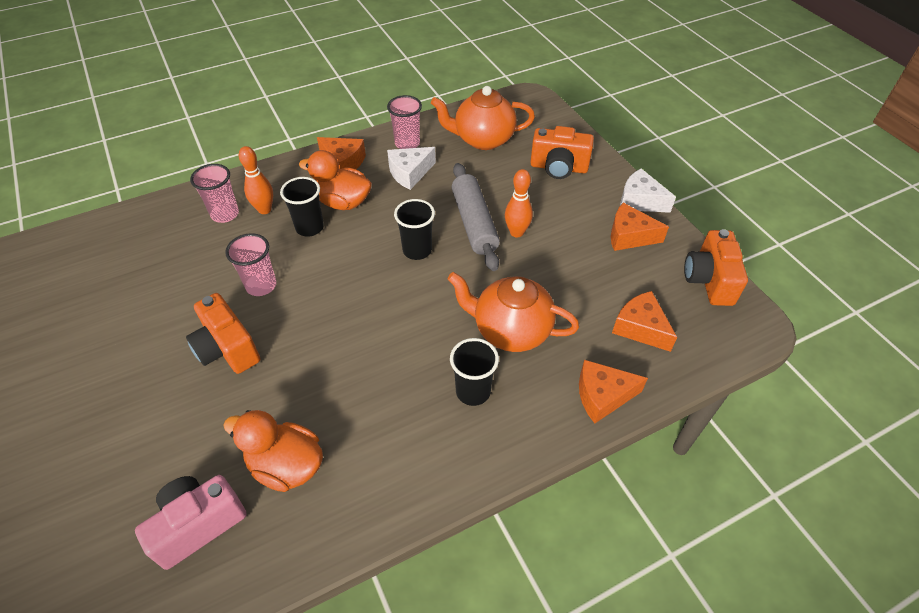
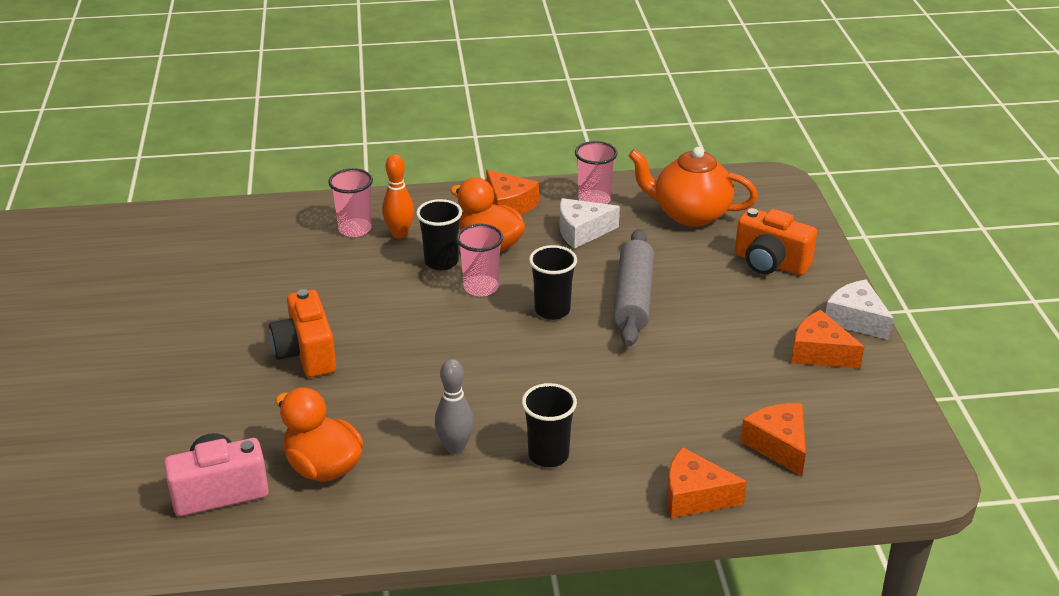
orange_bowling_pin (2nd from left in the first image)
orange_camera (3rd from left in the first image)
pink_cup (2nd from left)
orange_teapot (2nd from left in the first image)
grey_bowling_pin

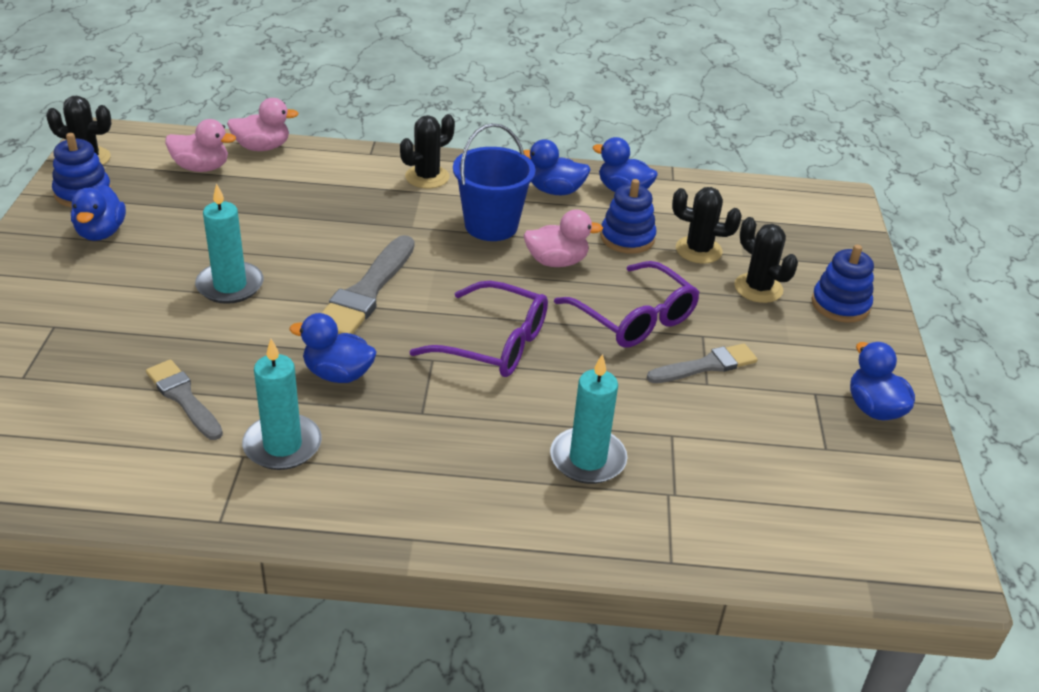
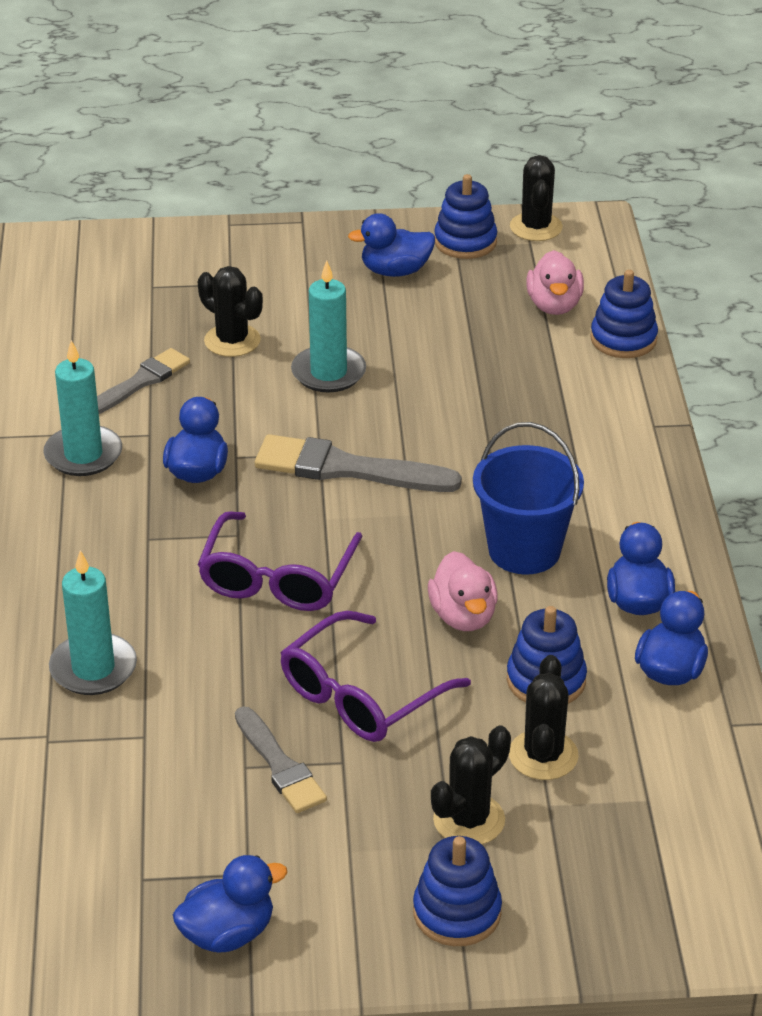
blue_stacking_toy (4th from left)
black_cactus (1st from left)

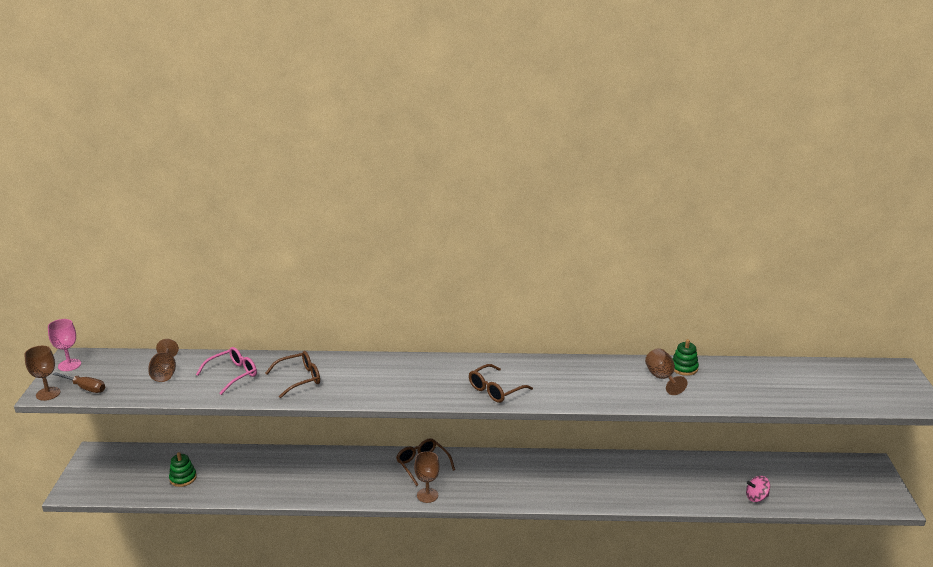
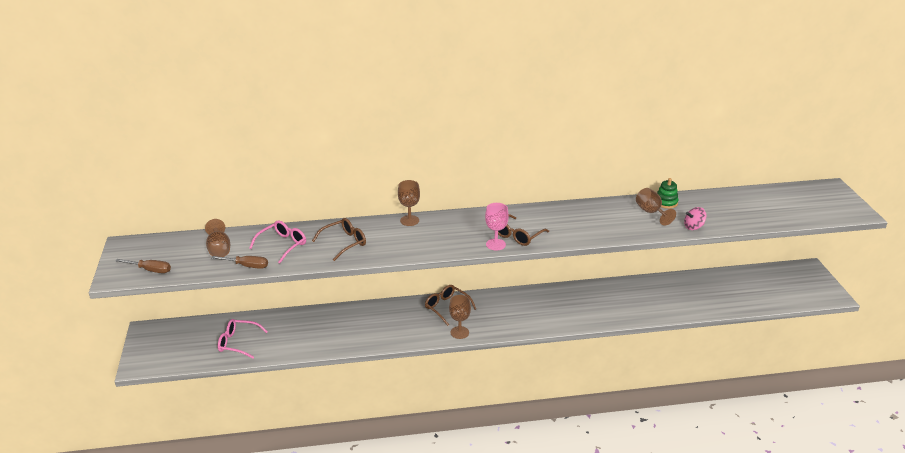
pink_goblet
brown_goblet (2nd from left)
pink_glasses (1st from left)
pink_spinning_top
brown_screwdriver (2nd from left)

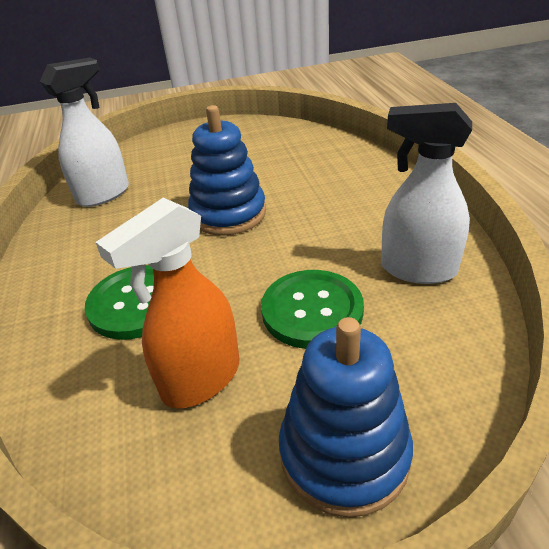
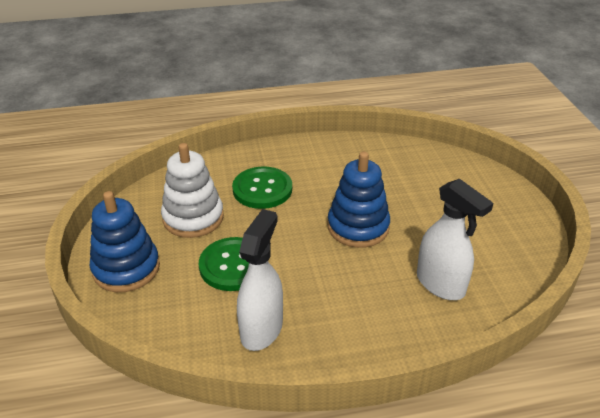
white_spray_bottle (2nd from left)
white_stacking_toy

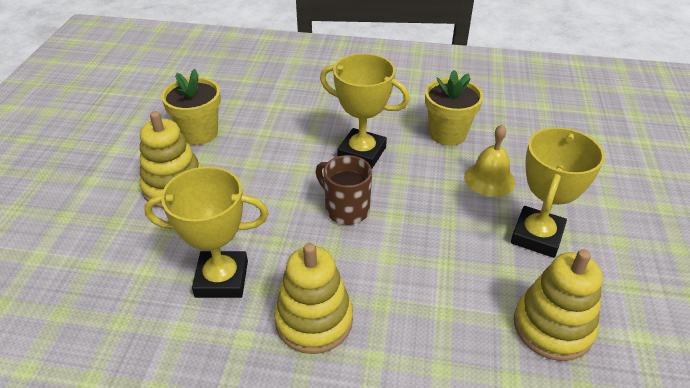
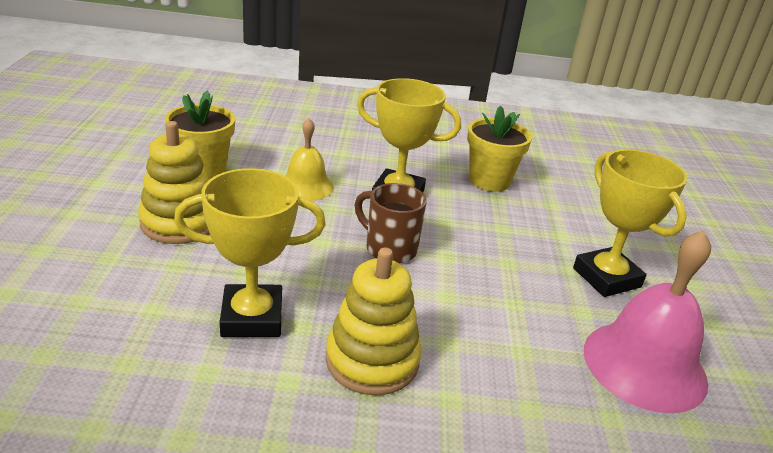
yellow_bell
yellow_trophy (3rd from left)
pink_bell

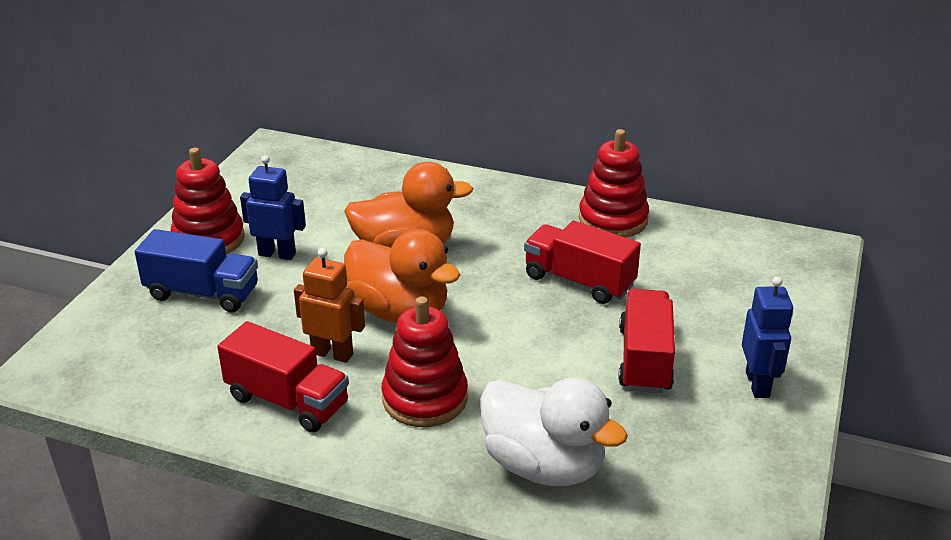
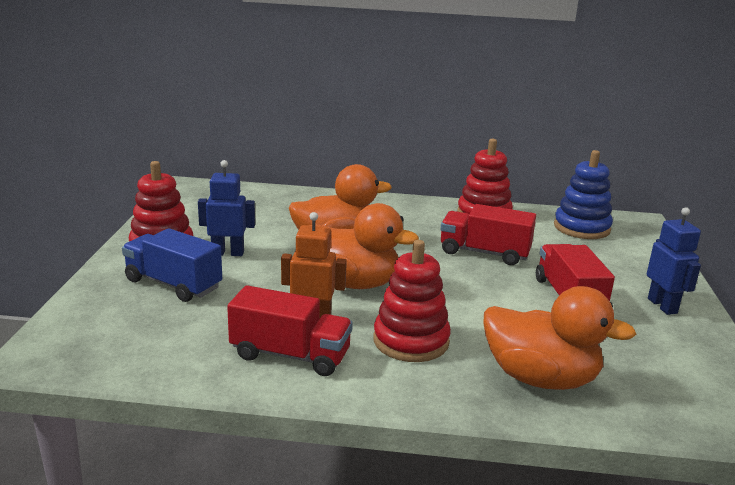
blue_truck
orange_duck (3rd from left)
blue_stacking_toy

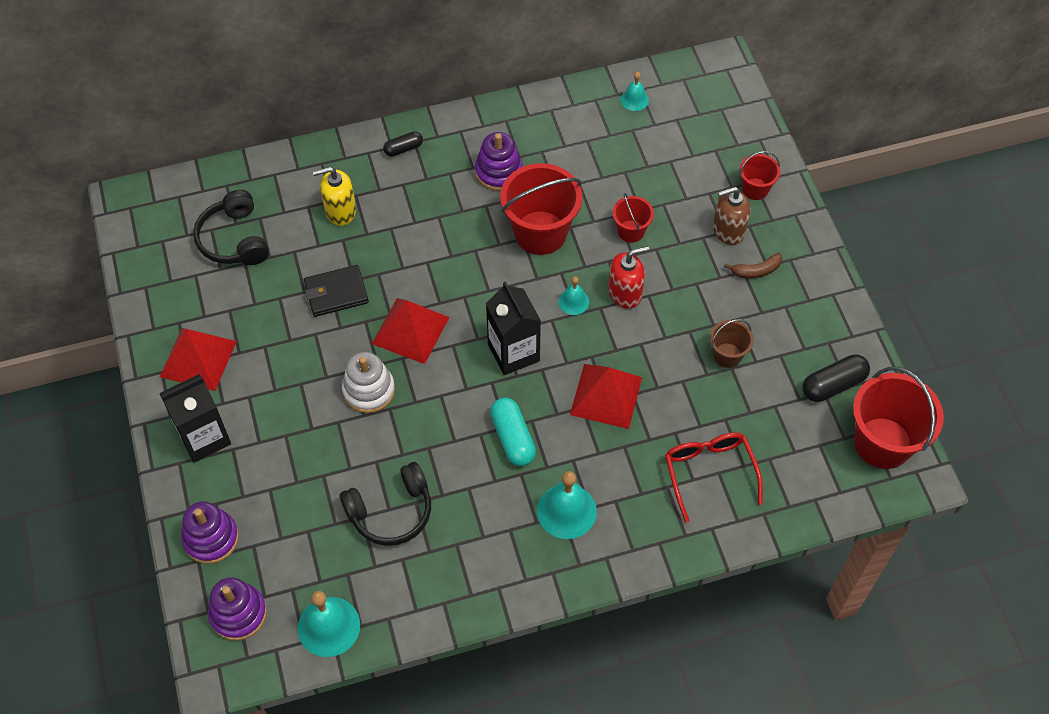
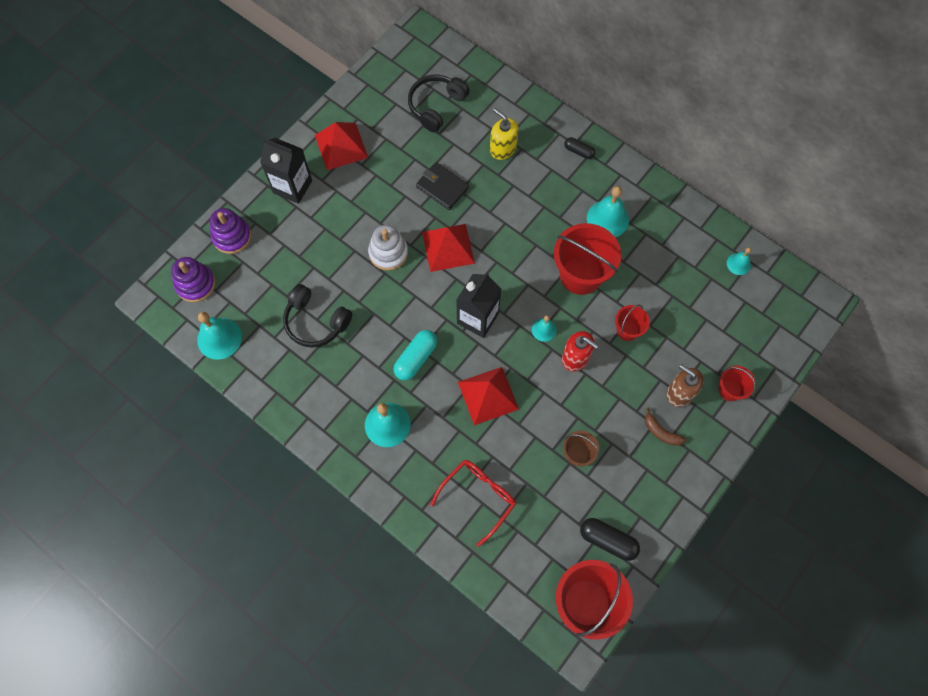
turquoise_bell (4th from left)

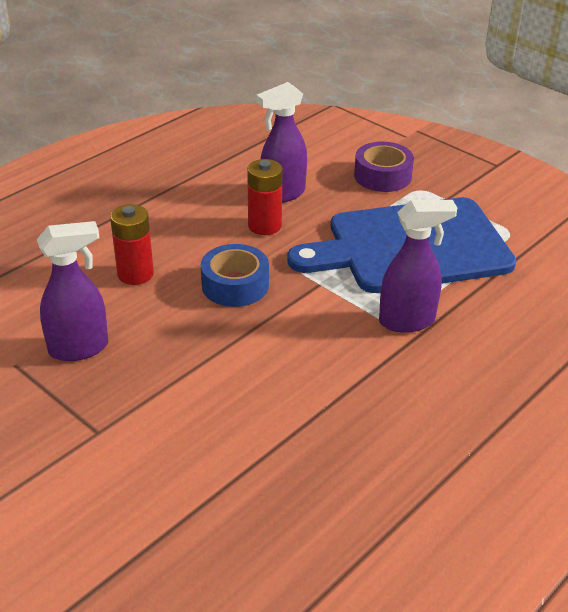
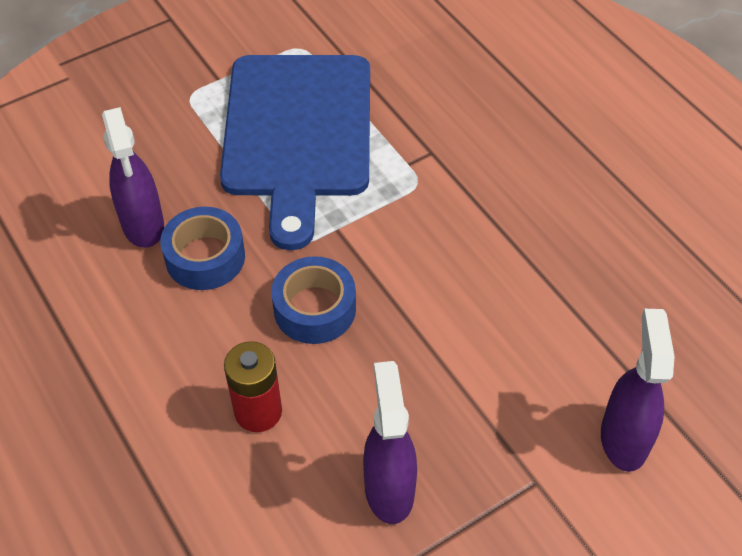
purple_tape
blue_tape (1st from left)
purple_spray_bottle (3rd from left)

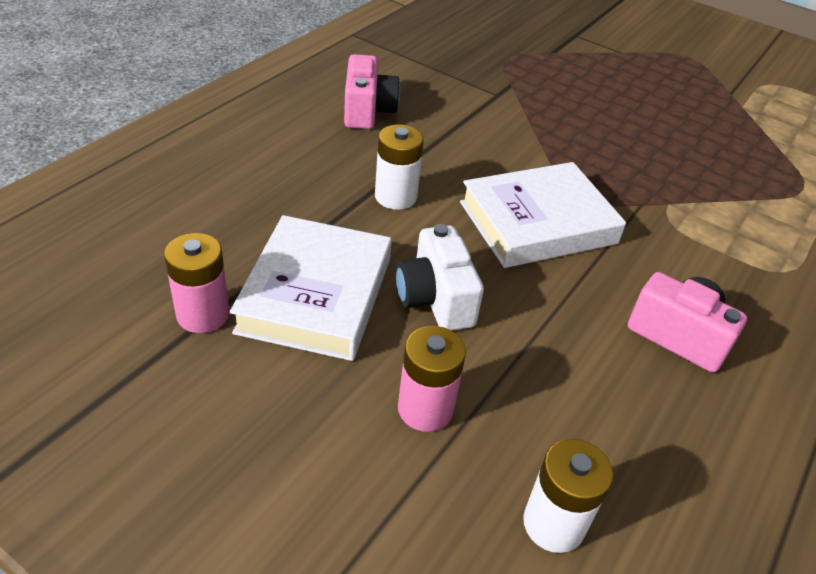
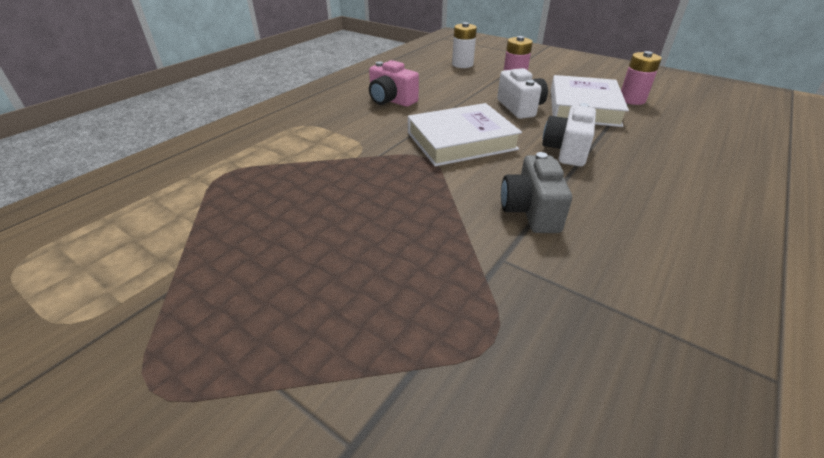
pink_camera (1st from left in the first image)
white_camera (2nd from left)
grey_camera

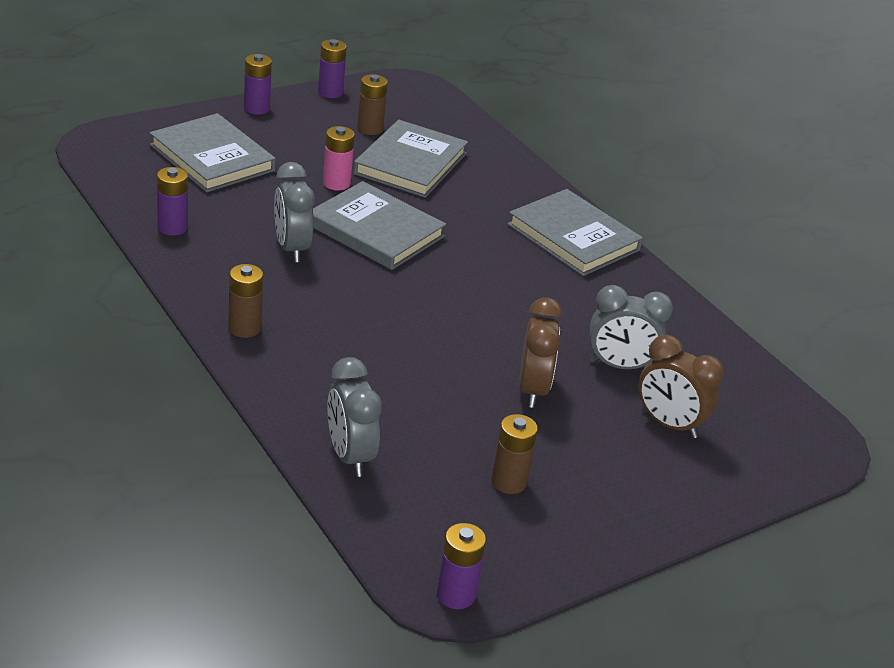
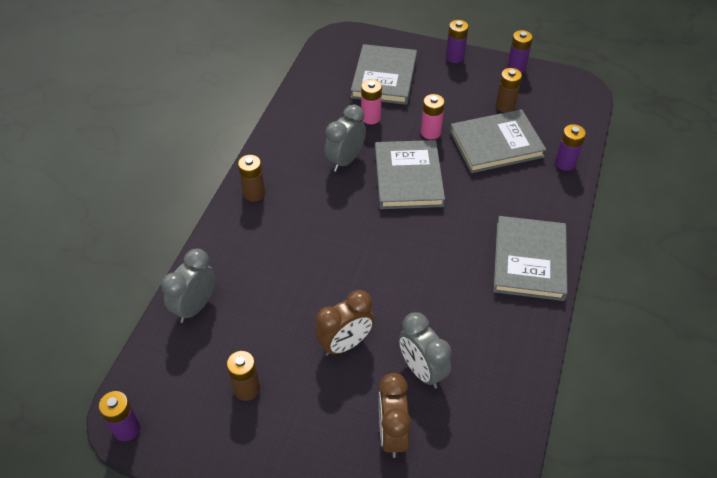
purple_battery (4th from left)
pink_battery (1st from left)

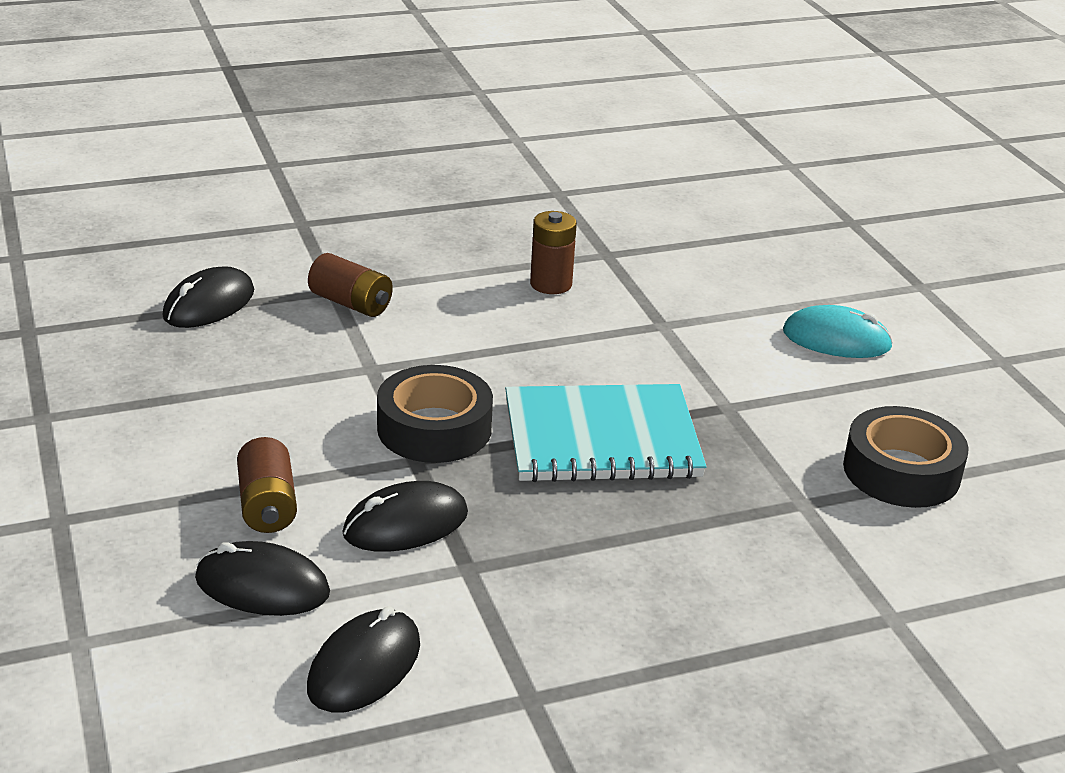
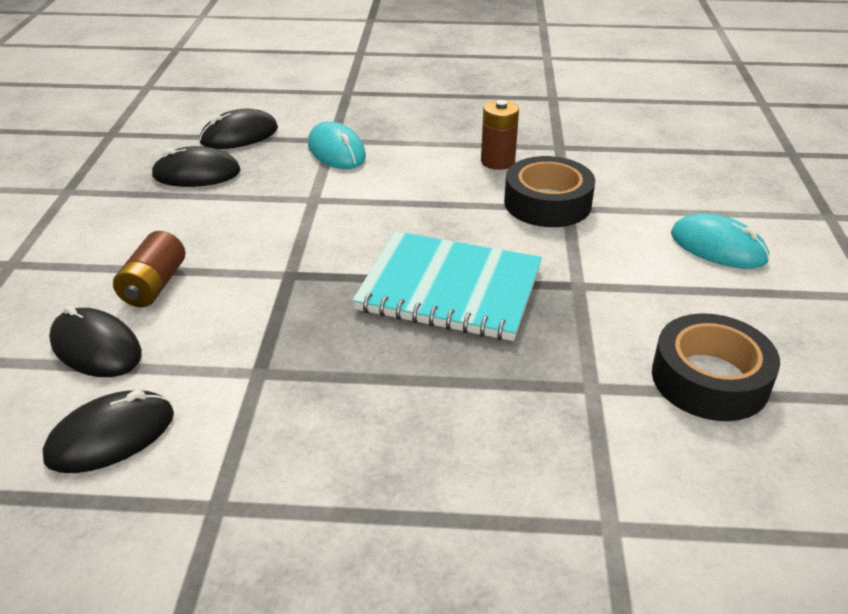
turquoise_mouse (1st from left)
black_tape (1st from left)
black_mouse (3rd from left)

